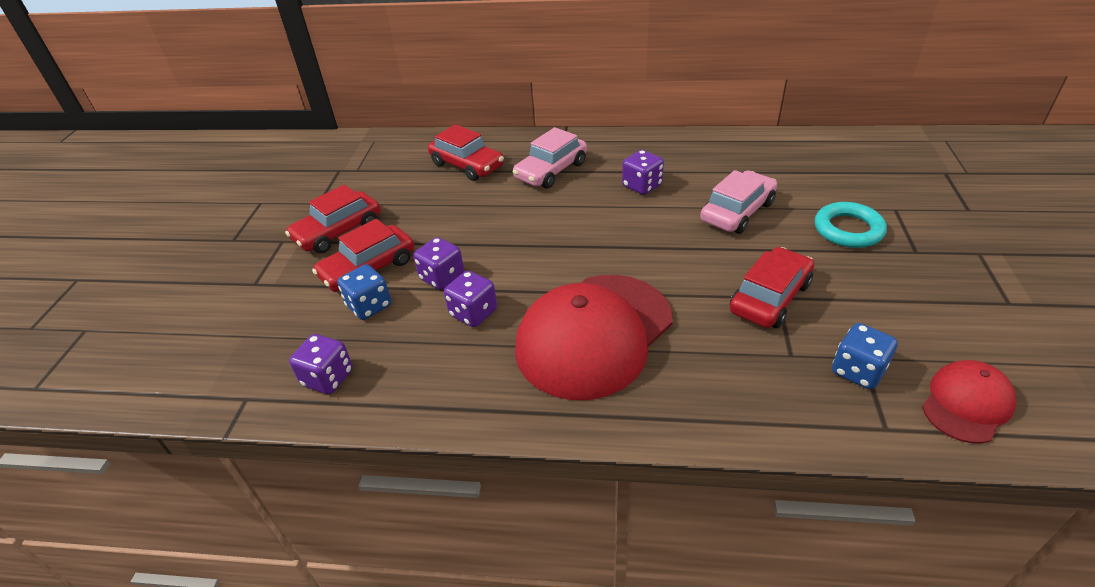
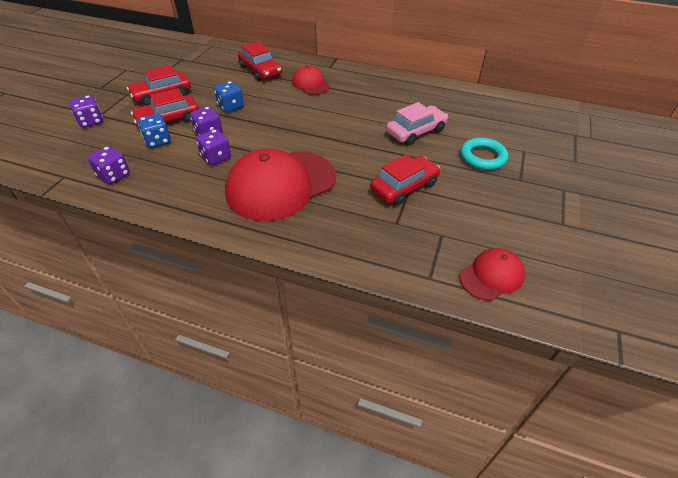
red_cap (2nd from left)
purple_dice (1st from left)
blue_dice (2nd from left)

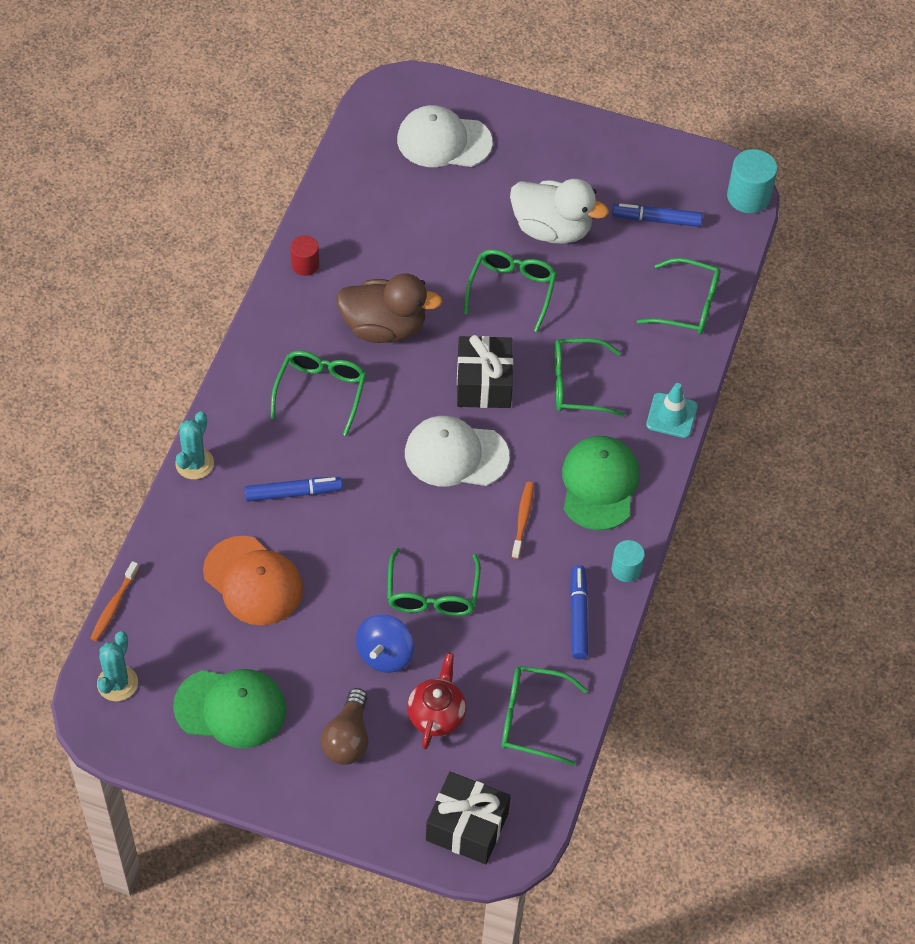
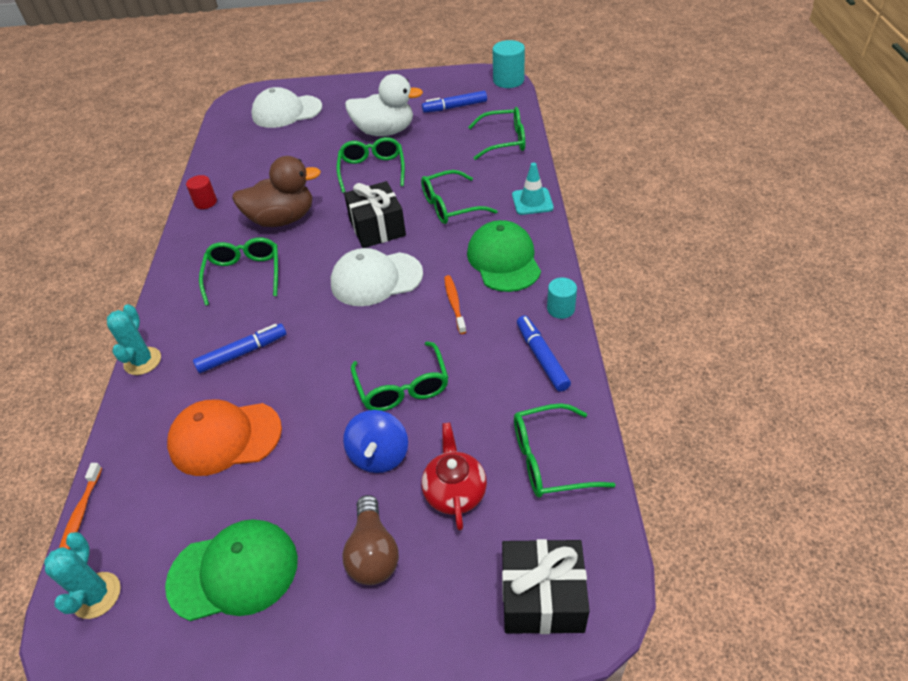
orange_cap

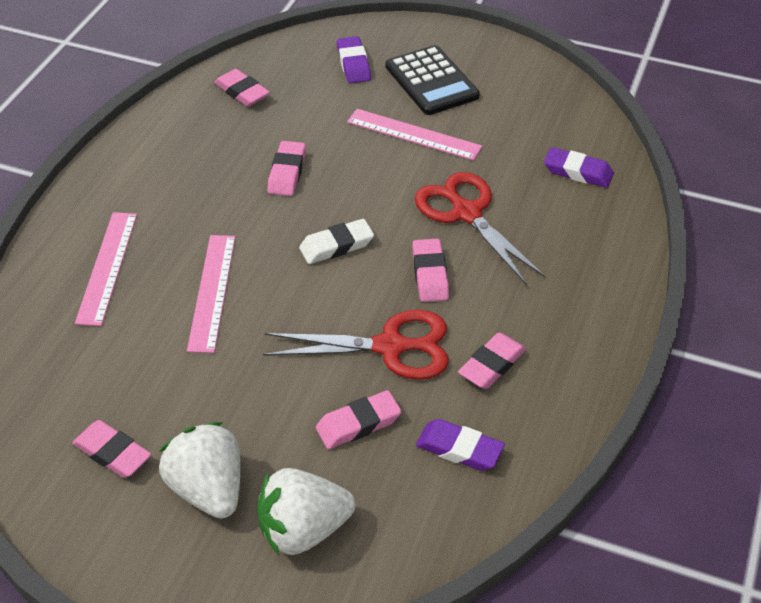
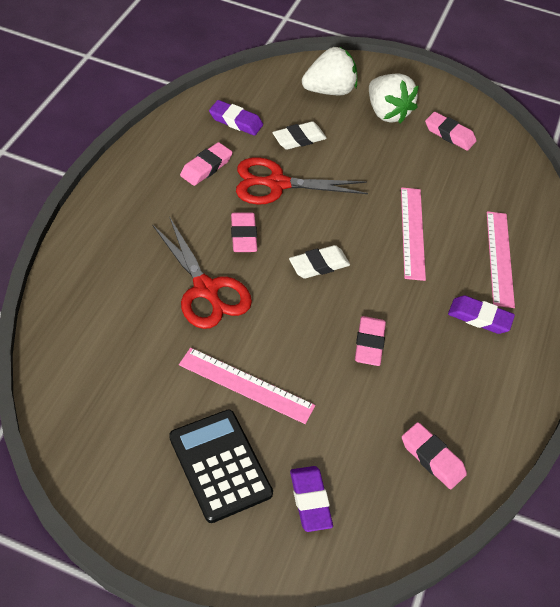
purple_eraser (3rd from left)
white_eraser (1st from left)

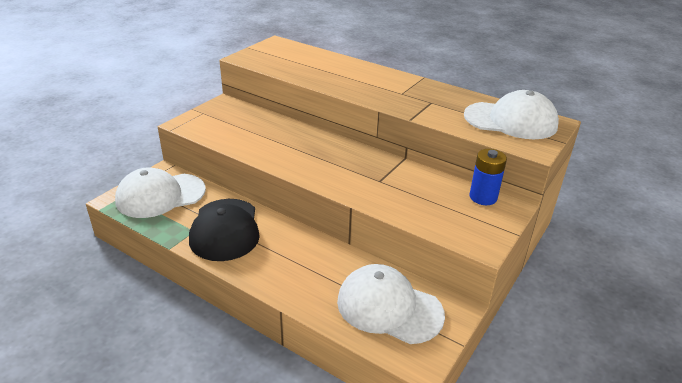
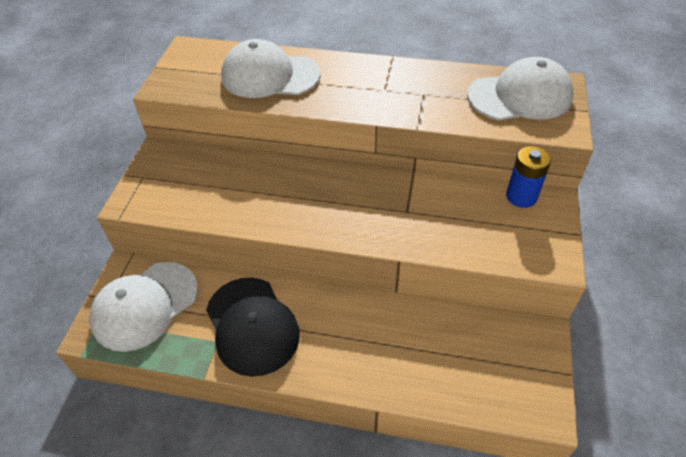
white_cap (2nd from left)

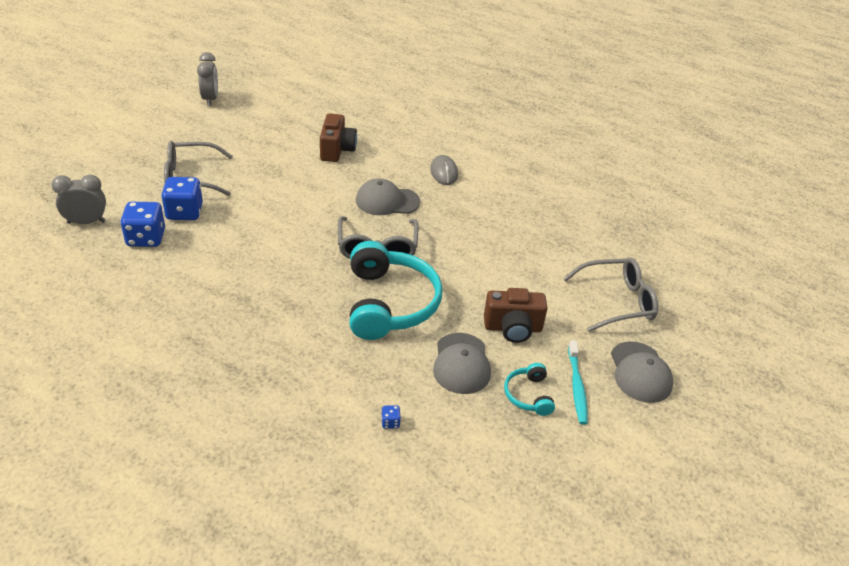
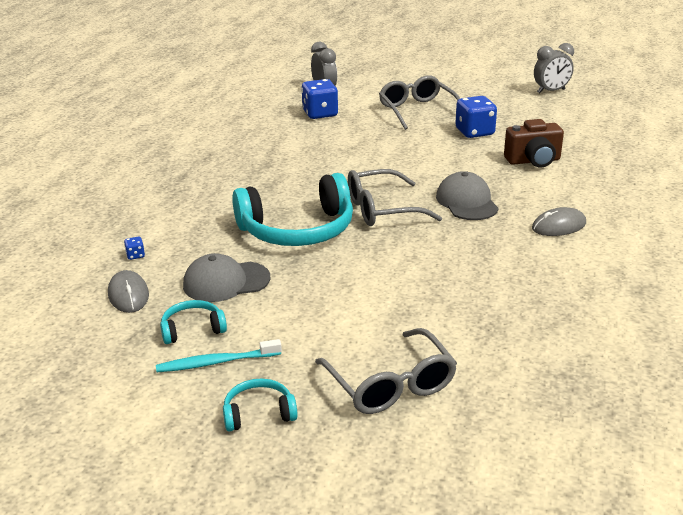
blue_dice (3rd from left)
brown_camera (2nd from left in the first image)
turquoise_headphones (2nd from left)
grey_mouse (1st from left)

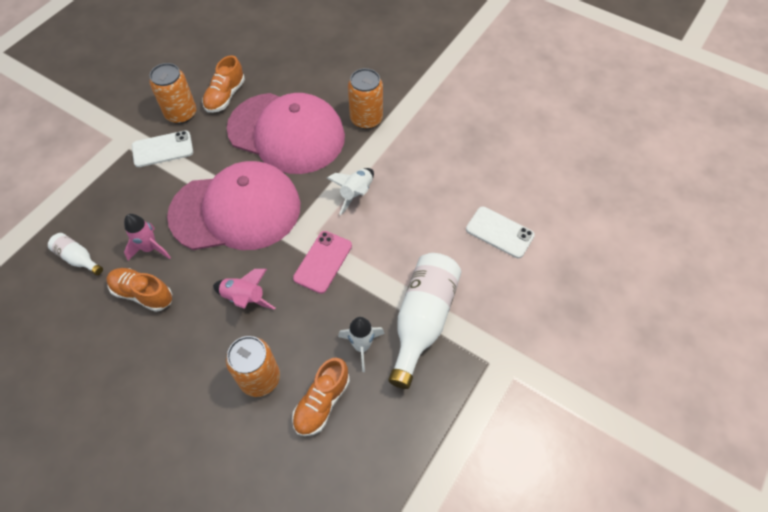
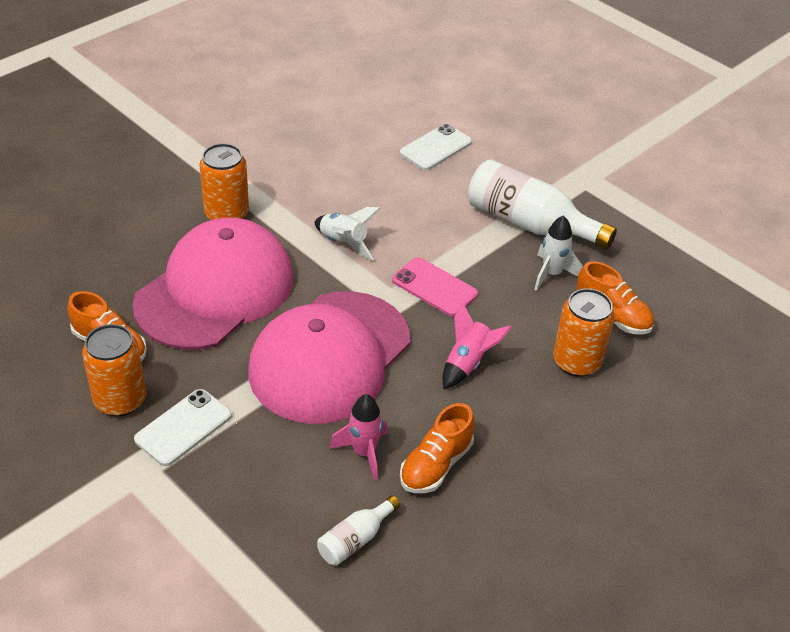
white_phone (1st from left)
pink_cap (2nd from left)

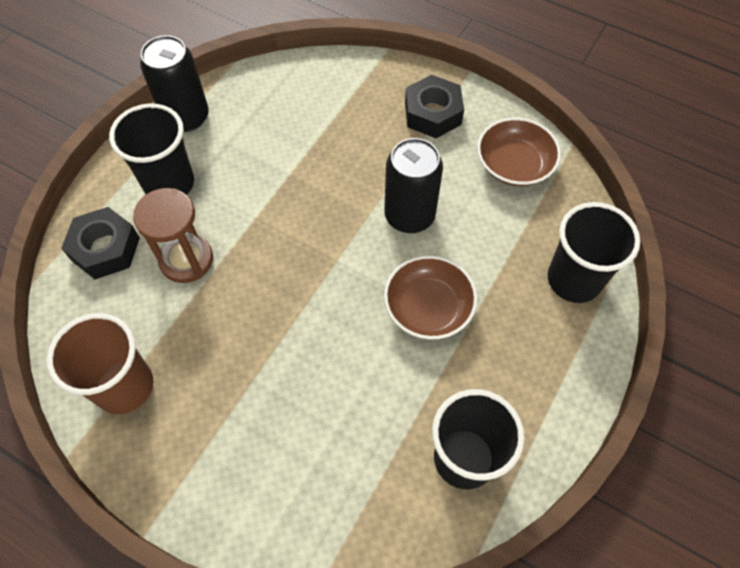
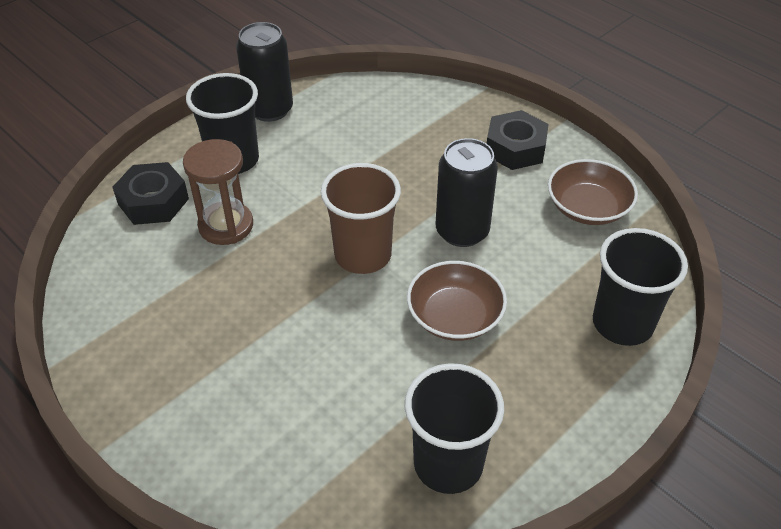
brown_cup

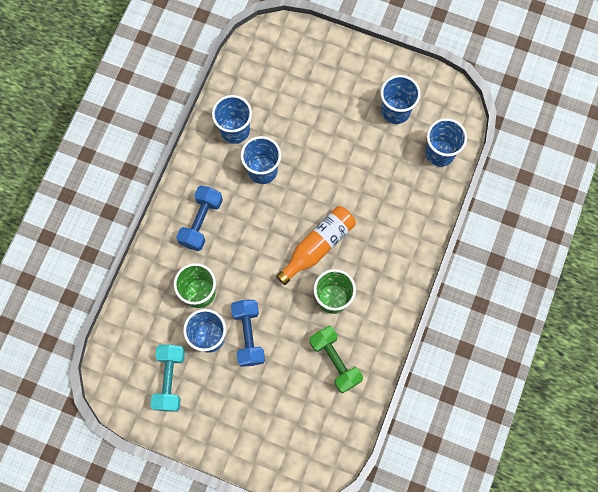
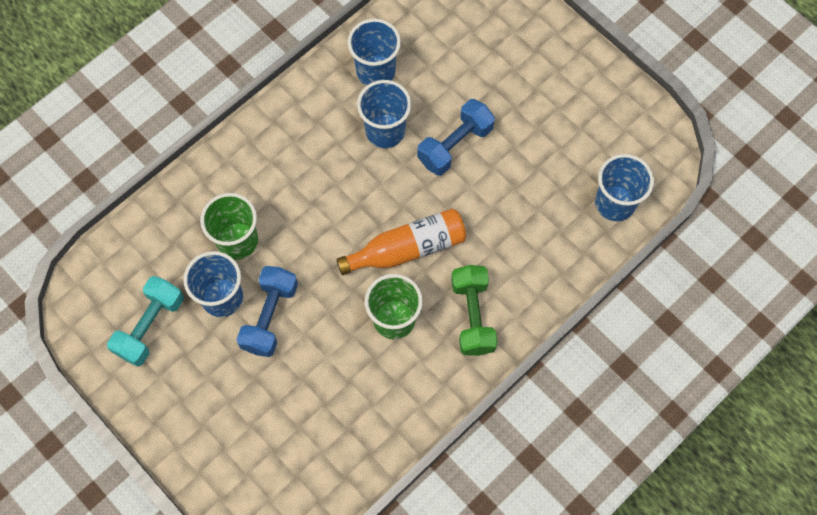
blue_cup (4th from left in the first image)
blue_dumbbell (2nd from left)
green_dumbbell

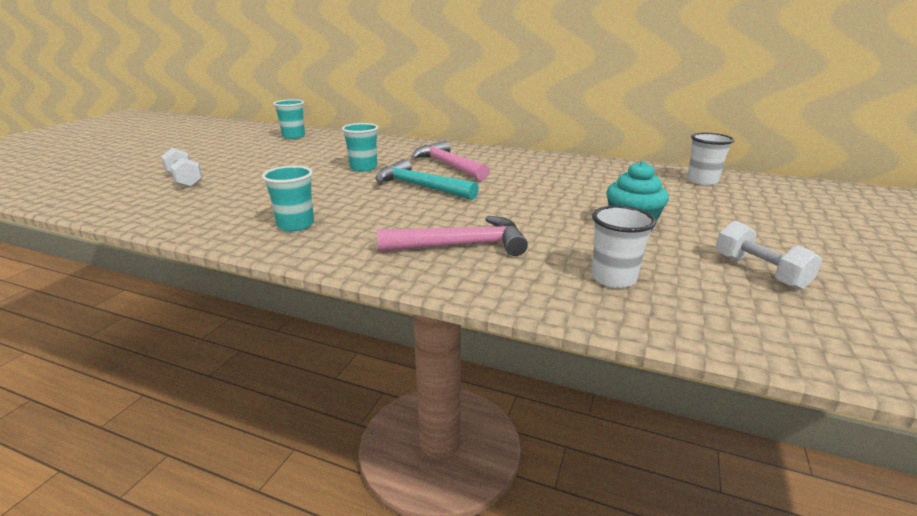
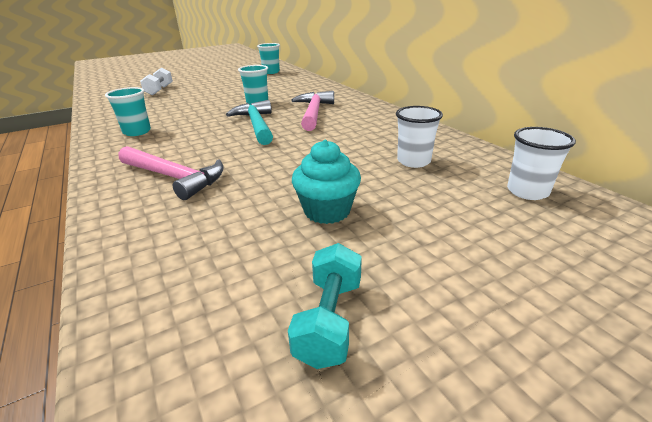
white_cup (1st from left)
turquoise_dumbbell

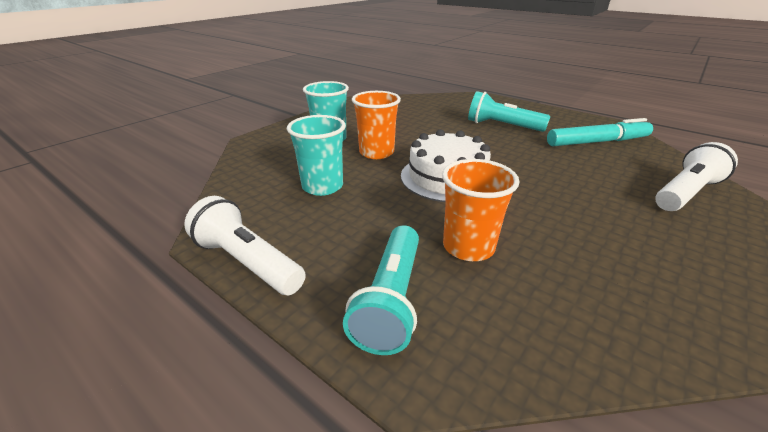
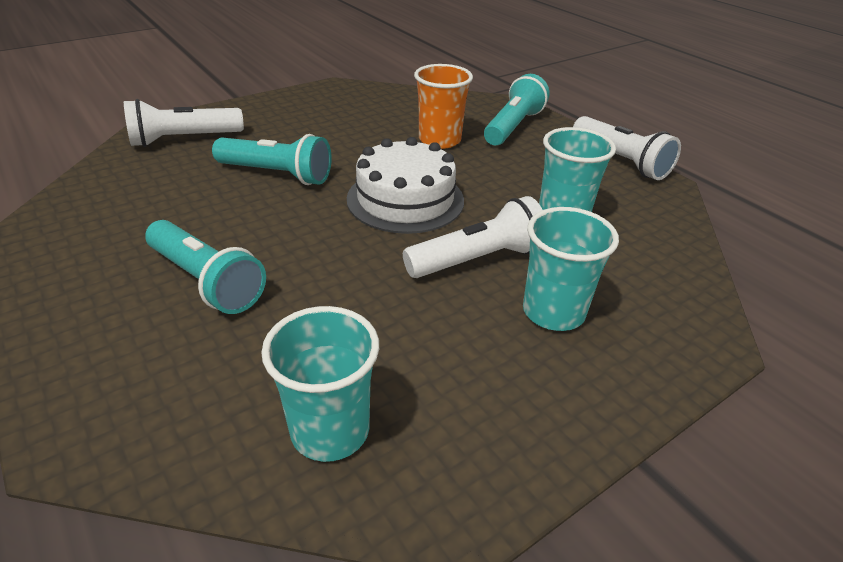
white_flashlight (2nd from left)
turquoise_marker
turquoise_flashlight (2nd from left)
turquoise_cup (1st from left)

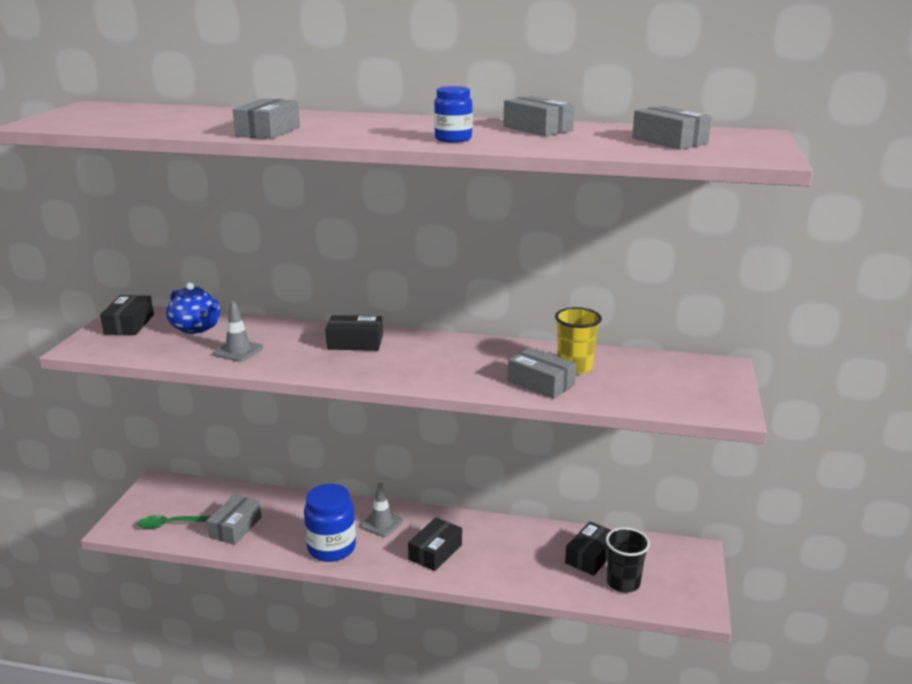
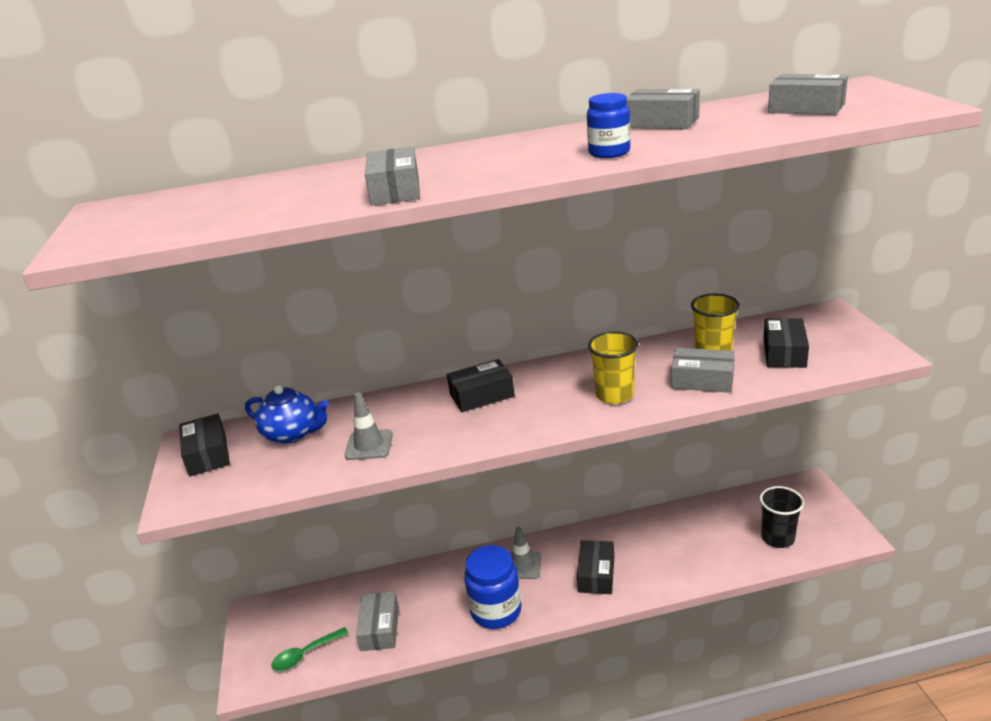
black_box (4th from left)
yellow_cup (1st from left)

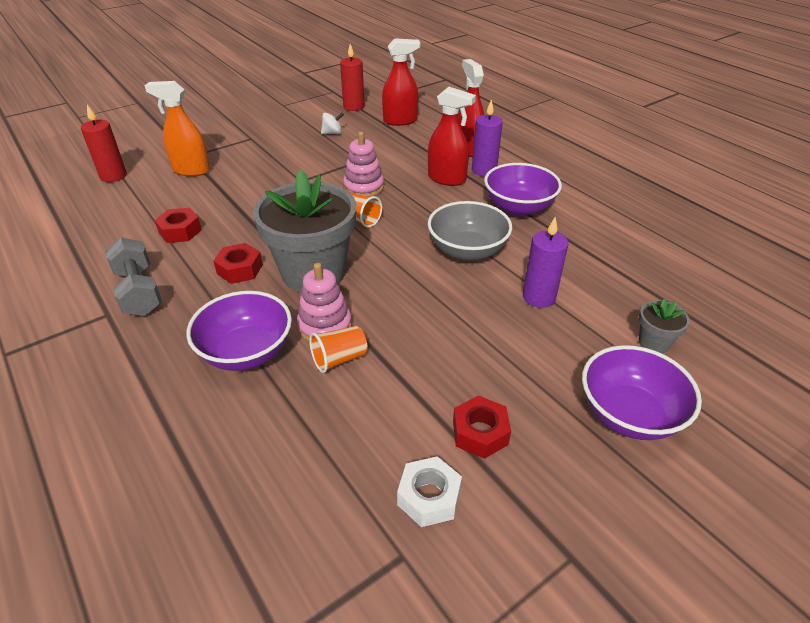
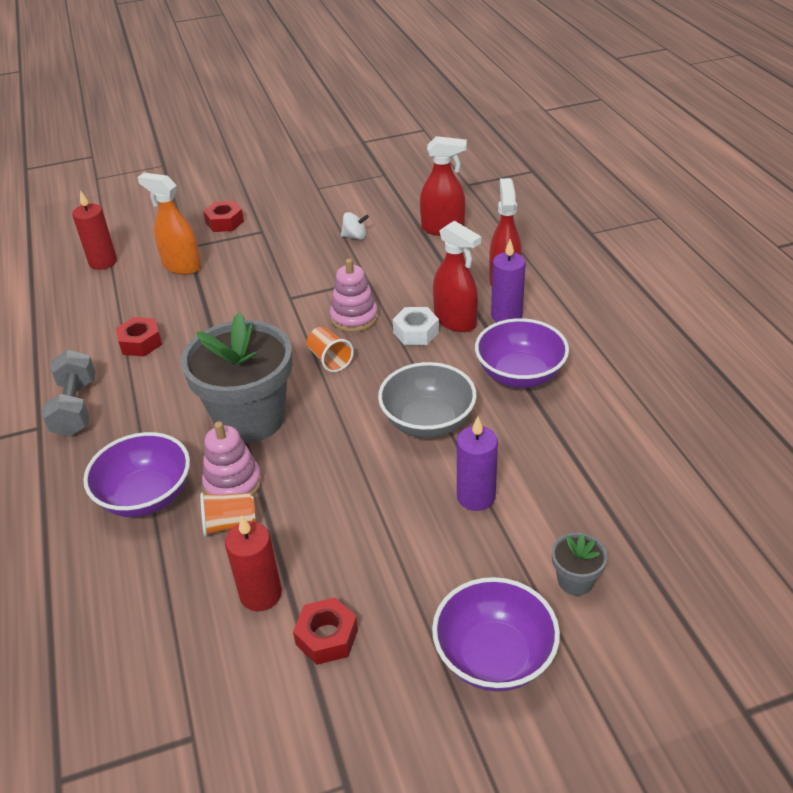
red_candle (2nd from left)
red_nut (2nd from left)
white_nut

